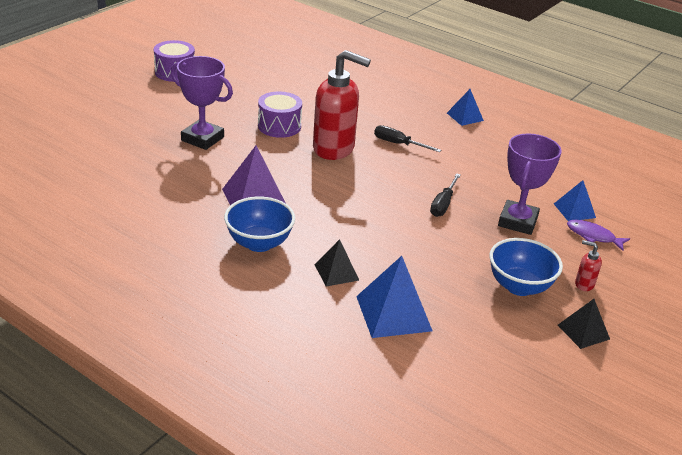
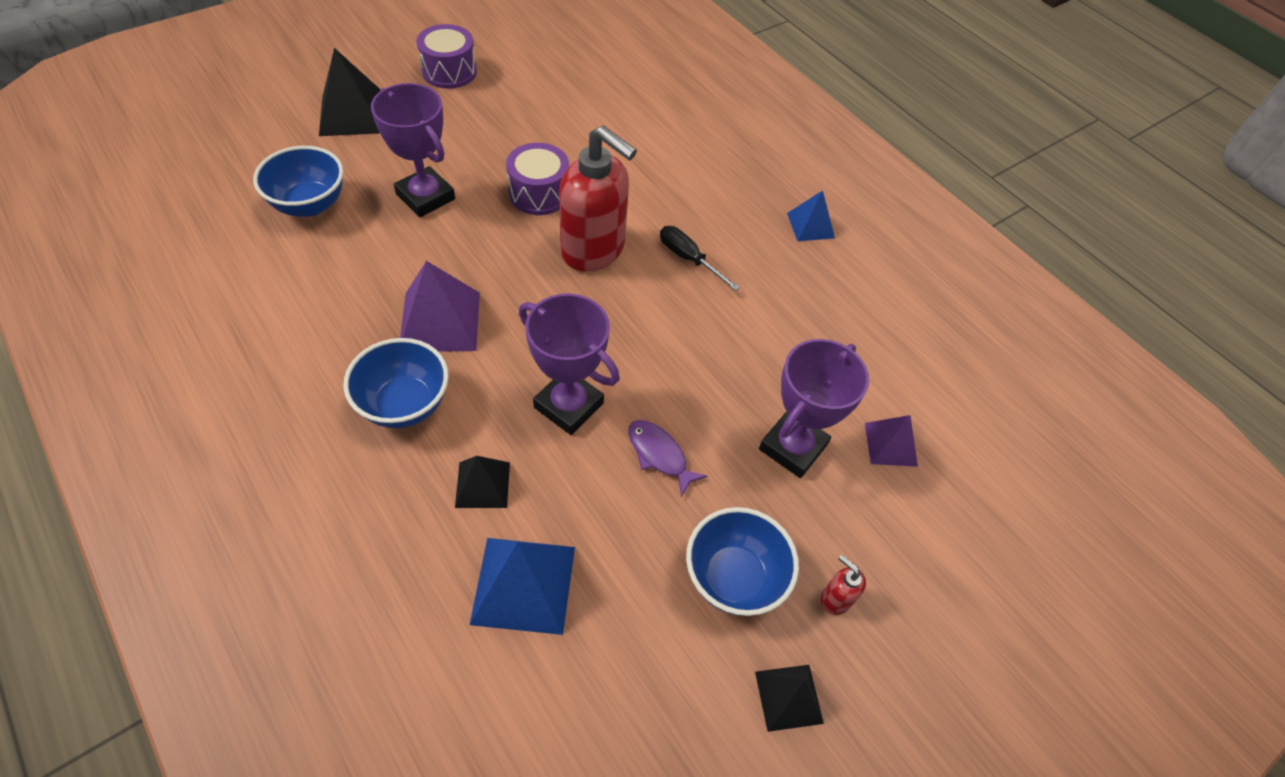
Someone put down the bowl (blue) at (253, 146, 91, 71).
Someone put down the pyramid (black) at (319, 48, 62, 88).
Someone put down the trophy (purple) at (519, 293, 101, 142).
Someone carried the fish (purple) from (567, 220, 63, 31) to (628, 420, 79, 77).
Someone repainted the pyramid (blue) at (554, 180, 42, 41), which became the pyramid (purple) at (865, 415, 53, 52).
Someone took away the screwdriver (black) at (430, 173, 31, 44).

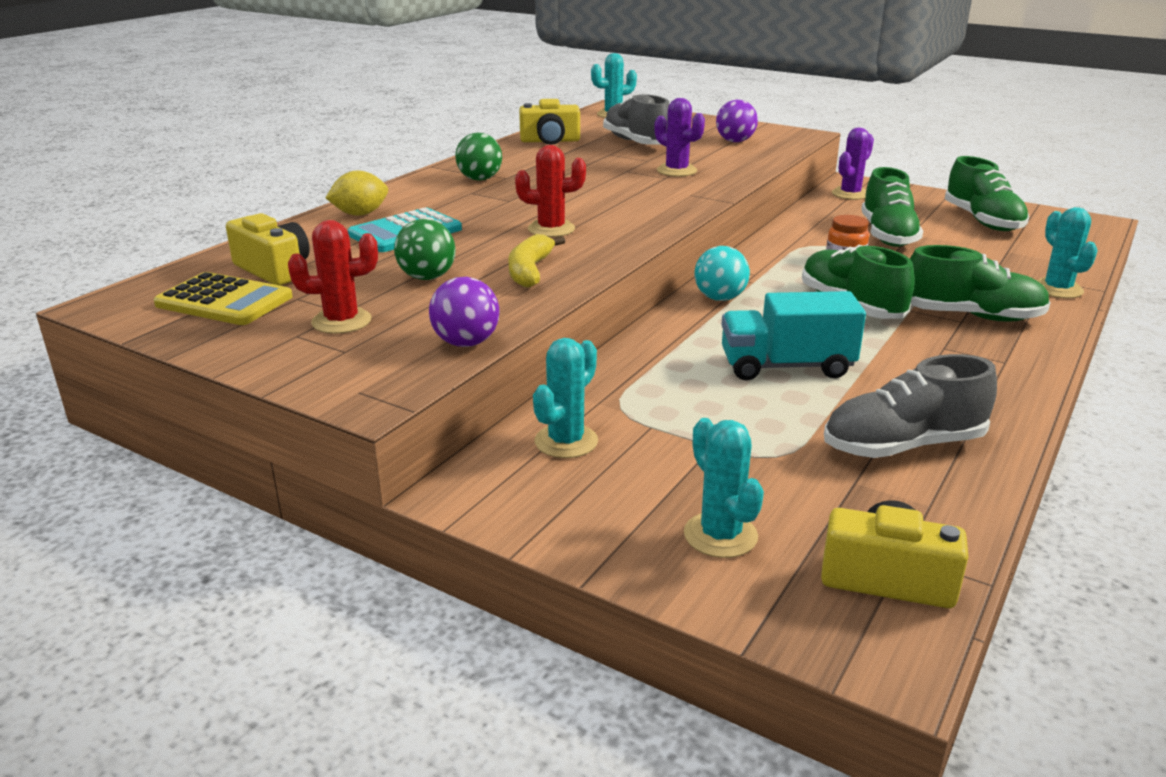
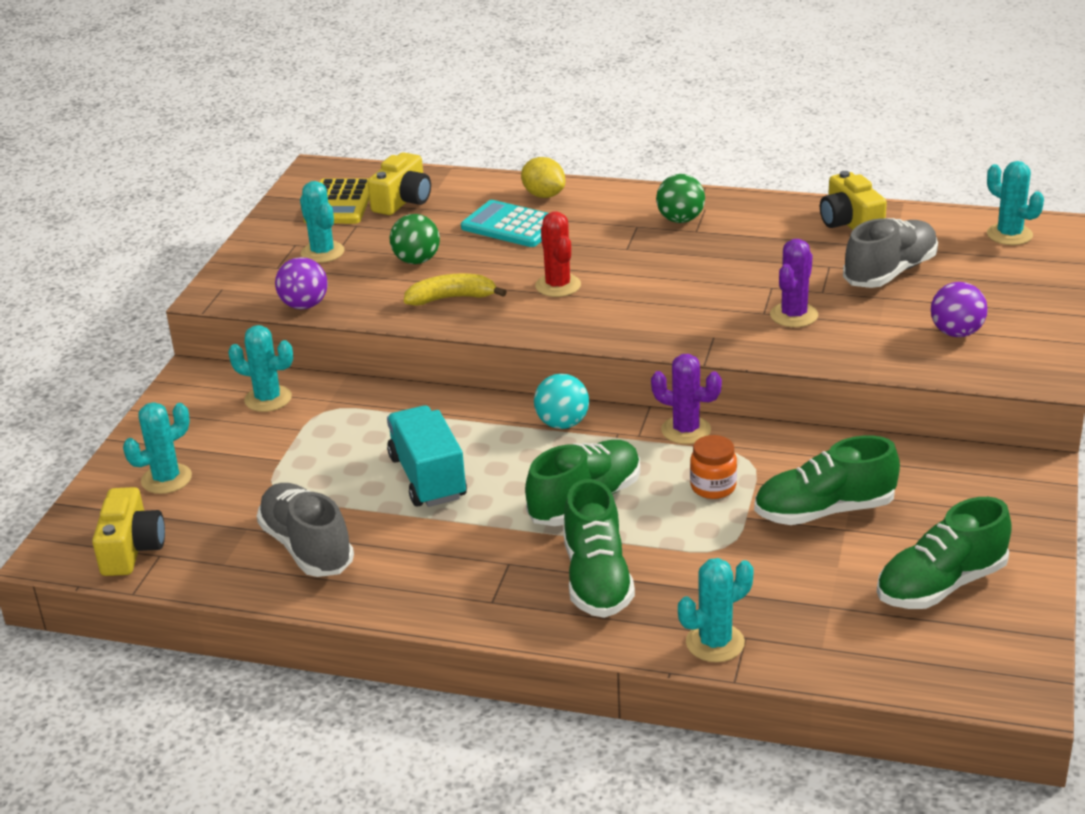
Someone repainted the cactus (red) at (288, 220, 90, 114), which became the cactus (turquoise) at (300, 181, 44, 82).
Someone carried the cactus (purple) from (832, 127, 42, 73) to (651, 354, 71, 90).

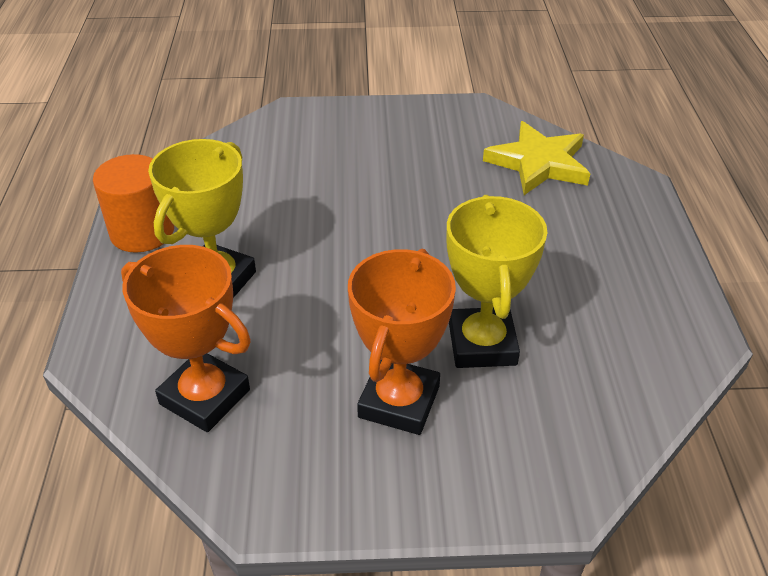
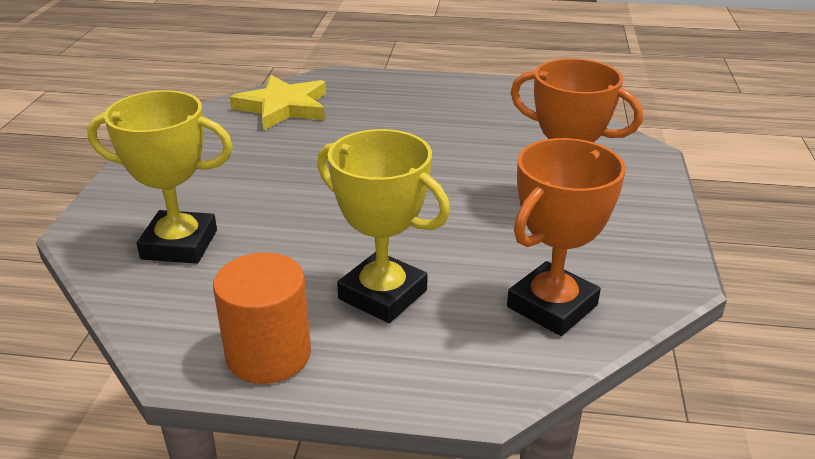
Someone carried the trophy (yellow) from (447, 195, 100, 173) to (87, 90, 146, 174).

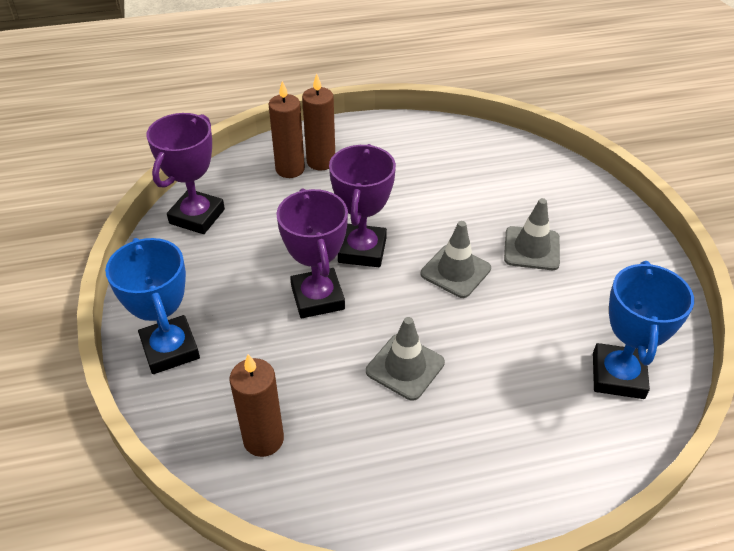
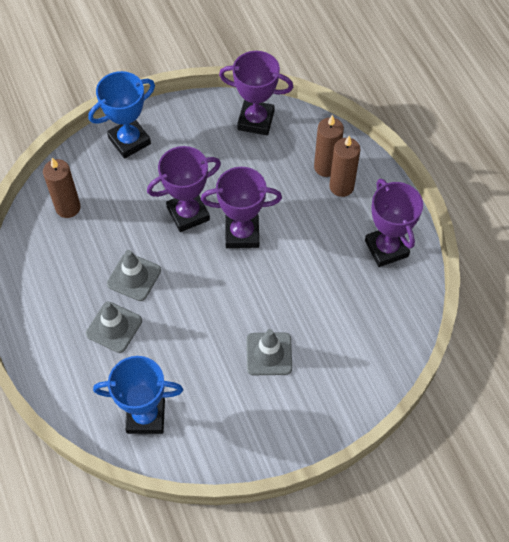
Someone carried the traffic cone (grey) from (421, 221, 70, 77) to (86, 302, 56, 51).
Someone put down the trophy (purple) at (365, 179, 58, 88).

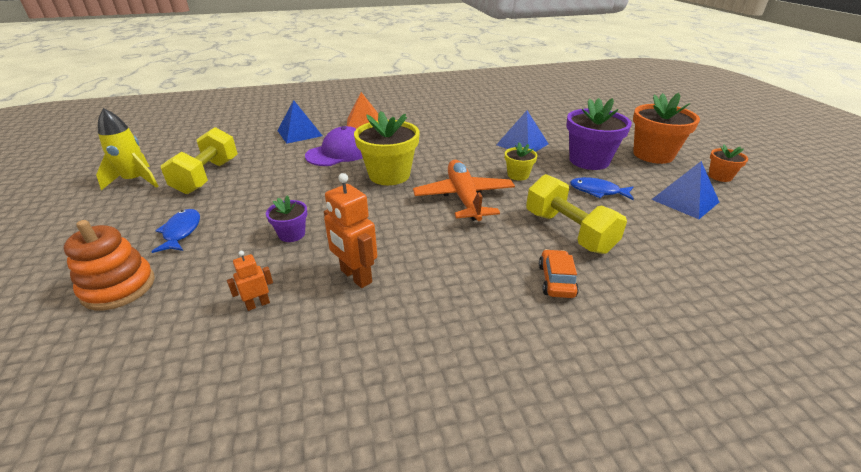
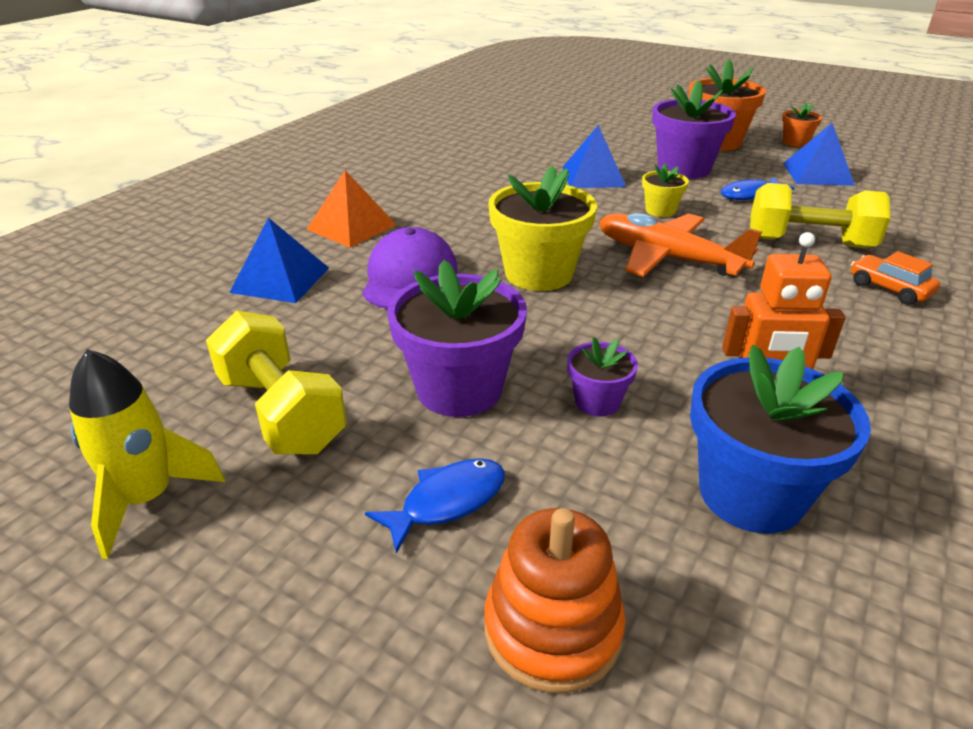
Someone rotated the fish (blue) at (151, 209, 49, 44) by 105 degrees clockwise.
Someone put down the flower pot (purple) at (387, 260, 140, 157).
Someone swapped the robot (orange) at (227, 251, 46, 60) for the flower pot (blue) at (690, 345, 181, 189).

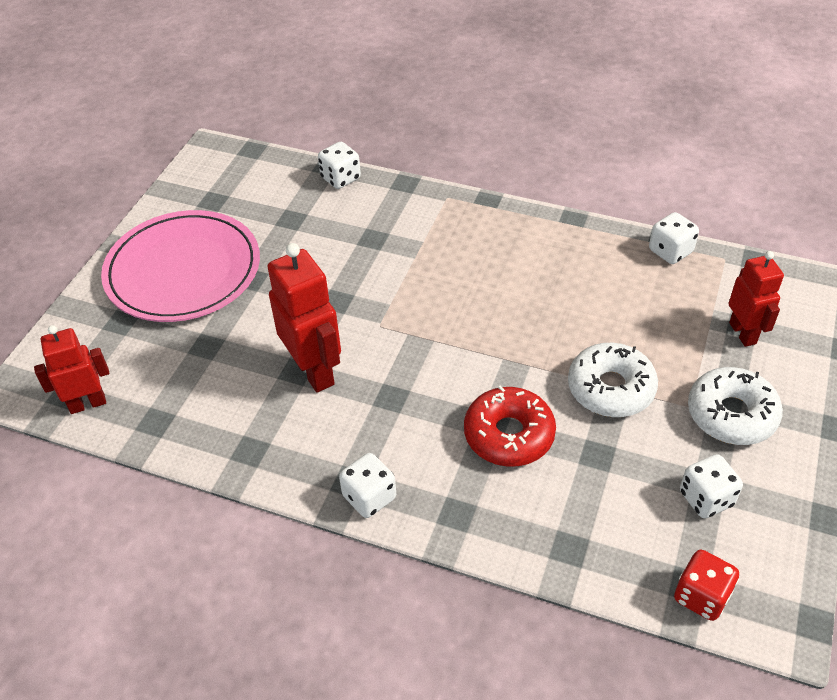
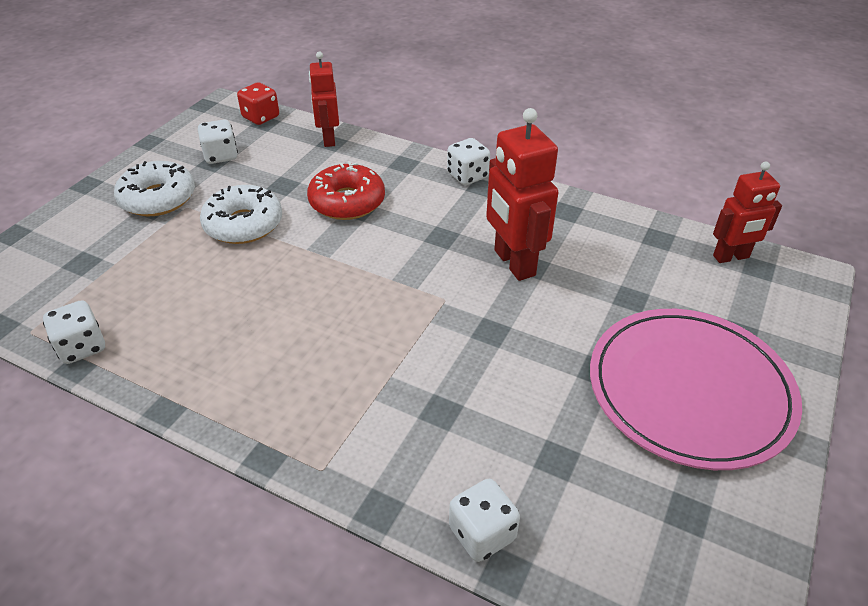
Someone carried the robot (red) from (728, 251, 56, 96) to (309, 51, 30, 96).

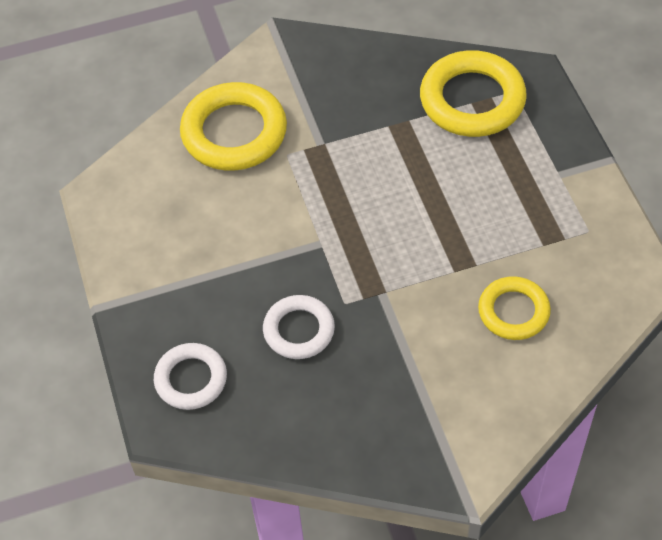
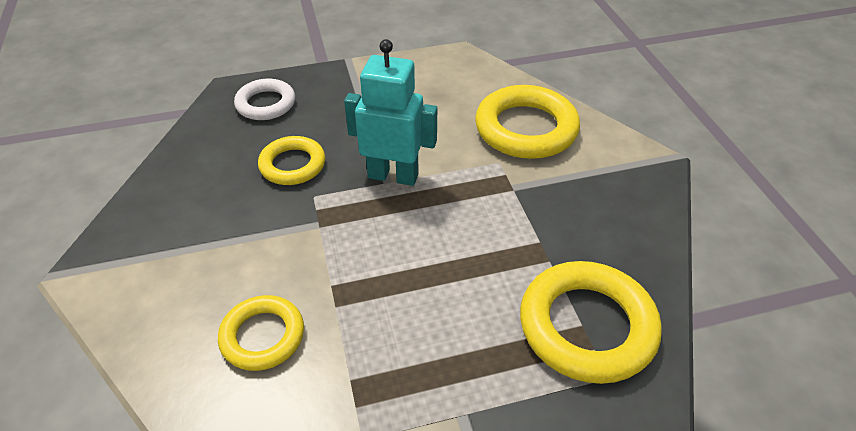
Someone repainted the ring (white) at (263, 295, 72, 64), which became the ring (yellow) at (258, 136, 67, 49).
Someone put down the robot (turquoise) at (344, 39, 93, 147).

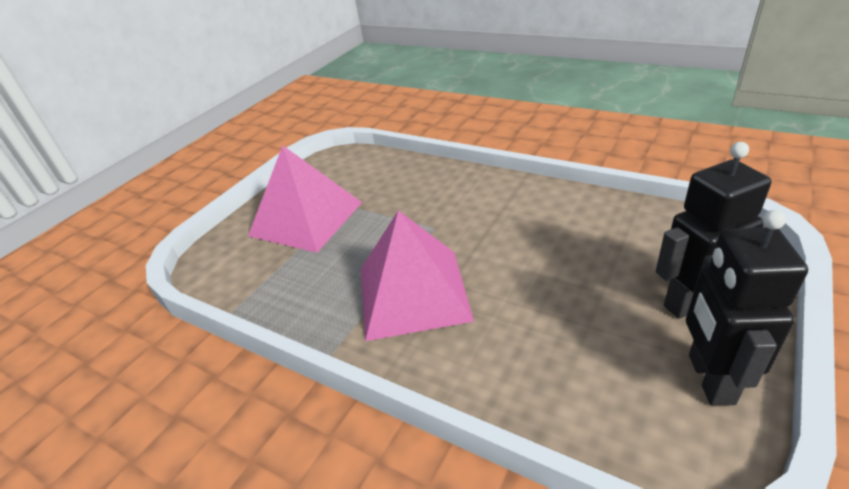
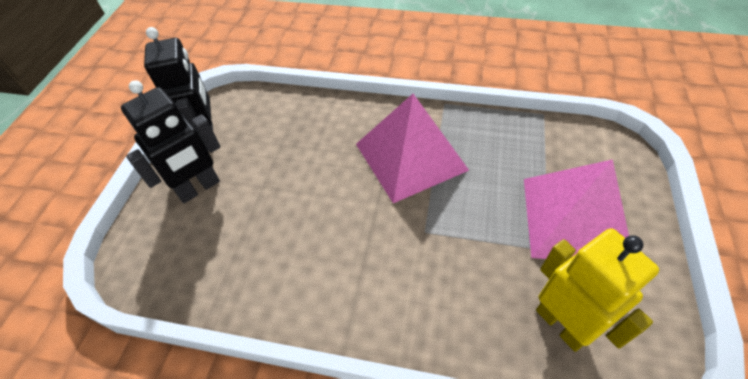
Someone put down the robot (yellow) at (536, 228, 123, 124).

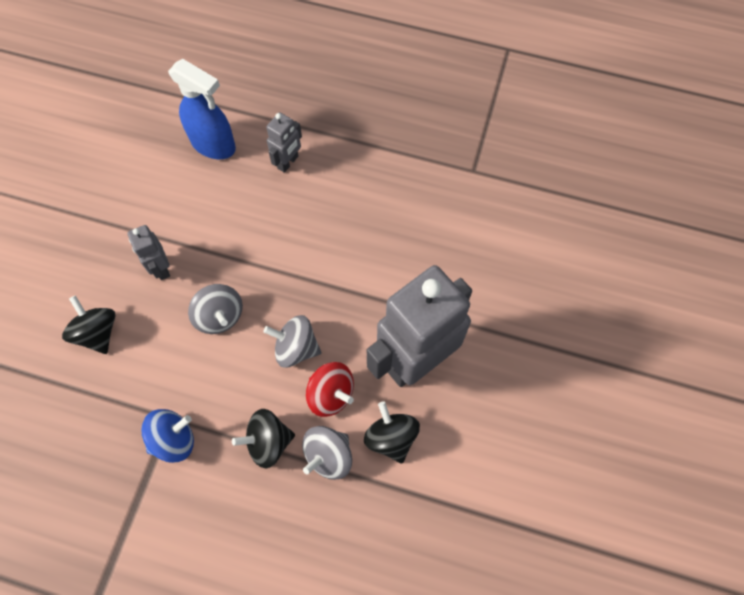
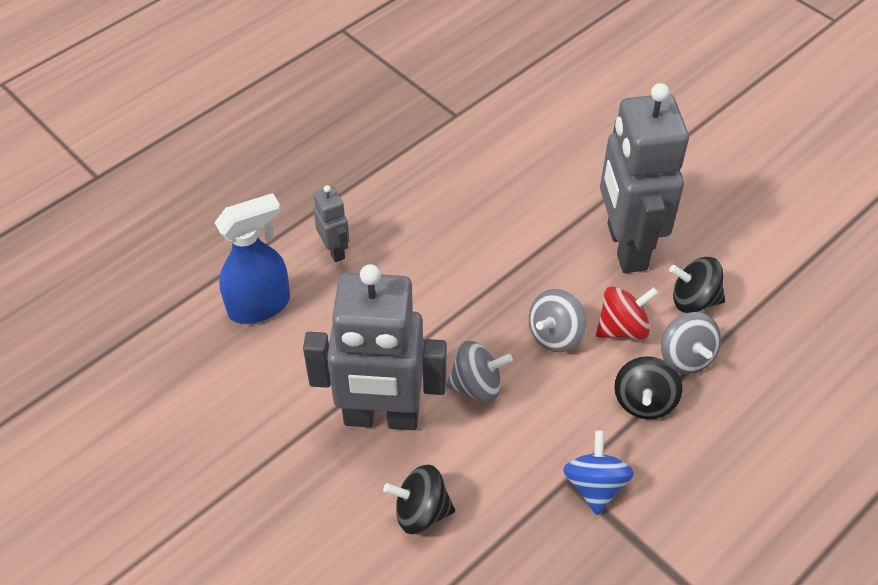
Someone scaled the robot (grey) at (127, 225, 43, 55) by 2.27.

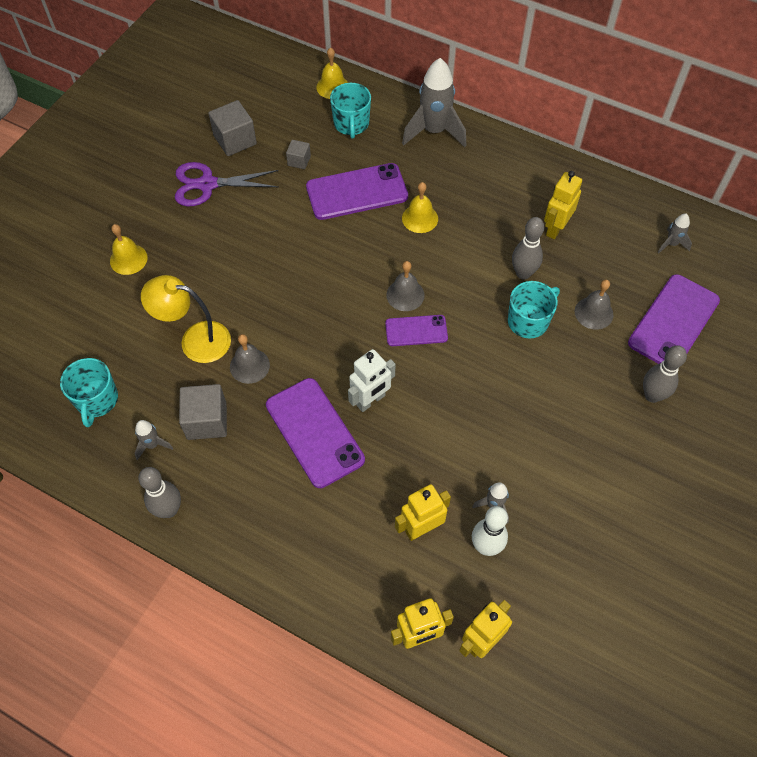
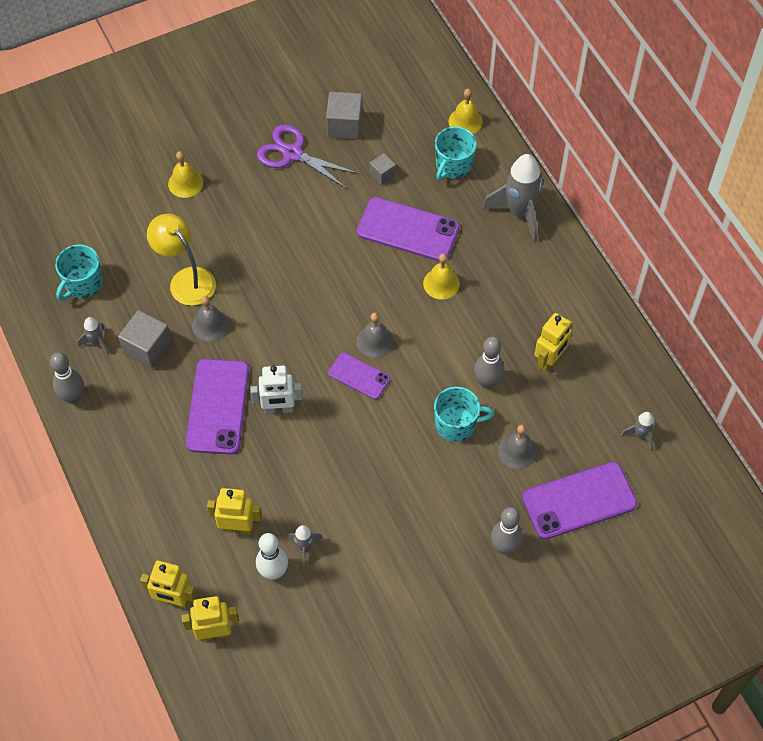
Someone rotated the robot (yellow) at (544, 171, 38, 68) by 150 degrees clockwise.

